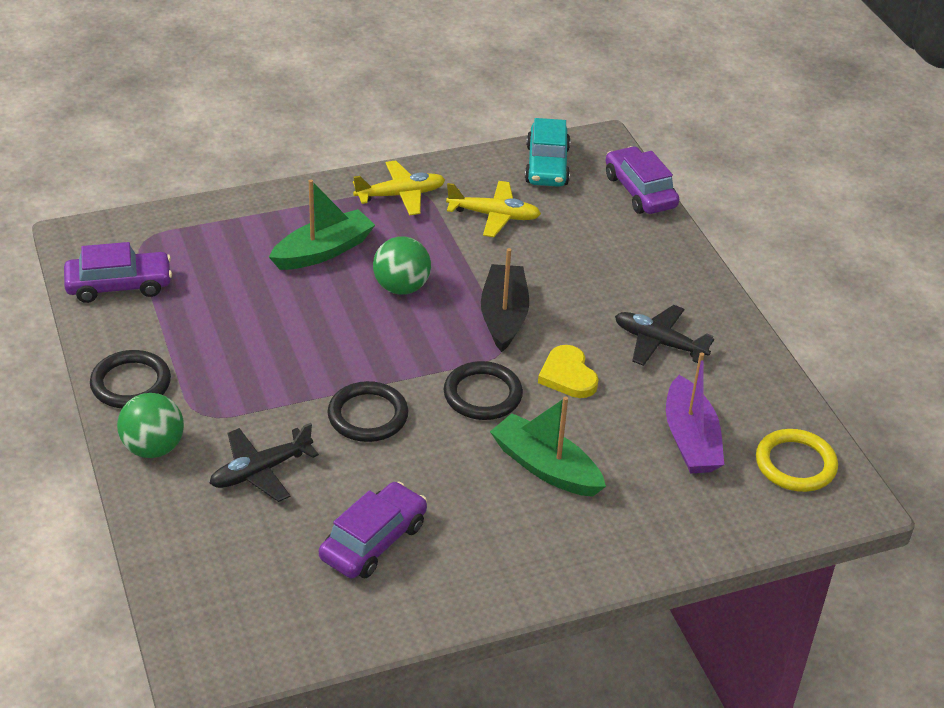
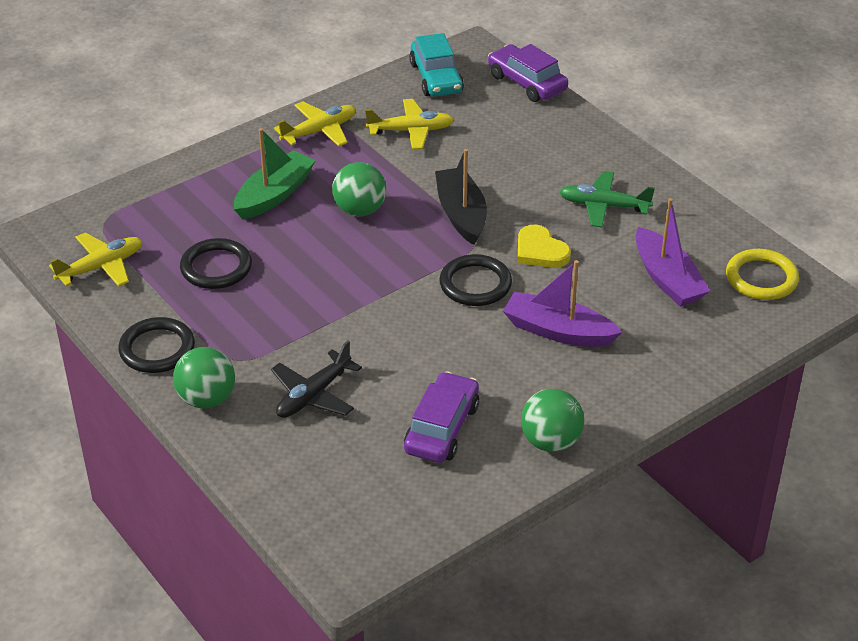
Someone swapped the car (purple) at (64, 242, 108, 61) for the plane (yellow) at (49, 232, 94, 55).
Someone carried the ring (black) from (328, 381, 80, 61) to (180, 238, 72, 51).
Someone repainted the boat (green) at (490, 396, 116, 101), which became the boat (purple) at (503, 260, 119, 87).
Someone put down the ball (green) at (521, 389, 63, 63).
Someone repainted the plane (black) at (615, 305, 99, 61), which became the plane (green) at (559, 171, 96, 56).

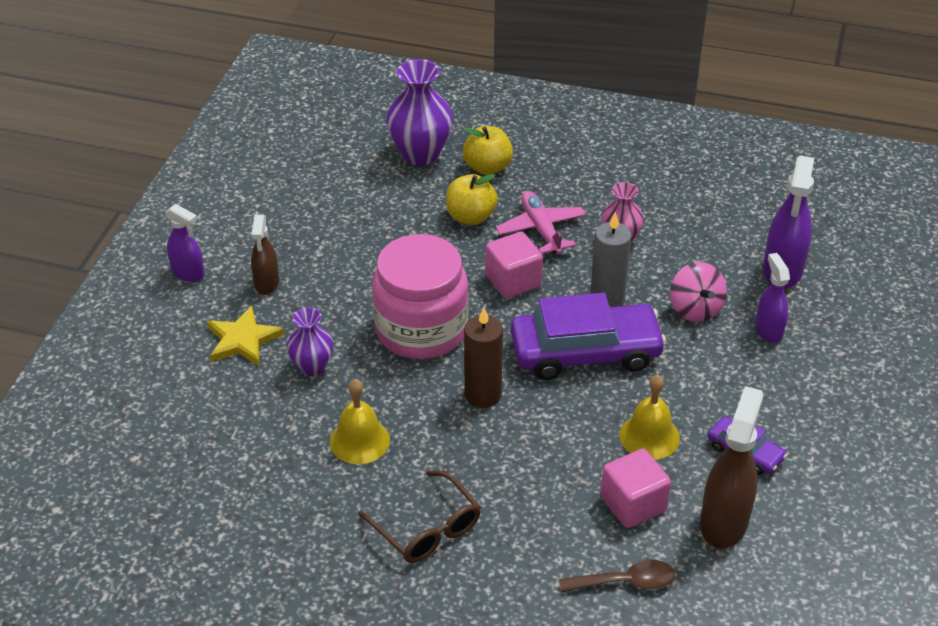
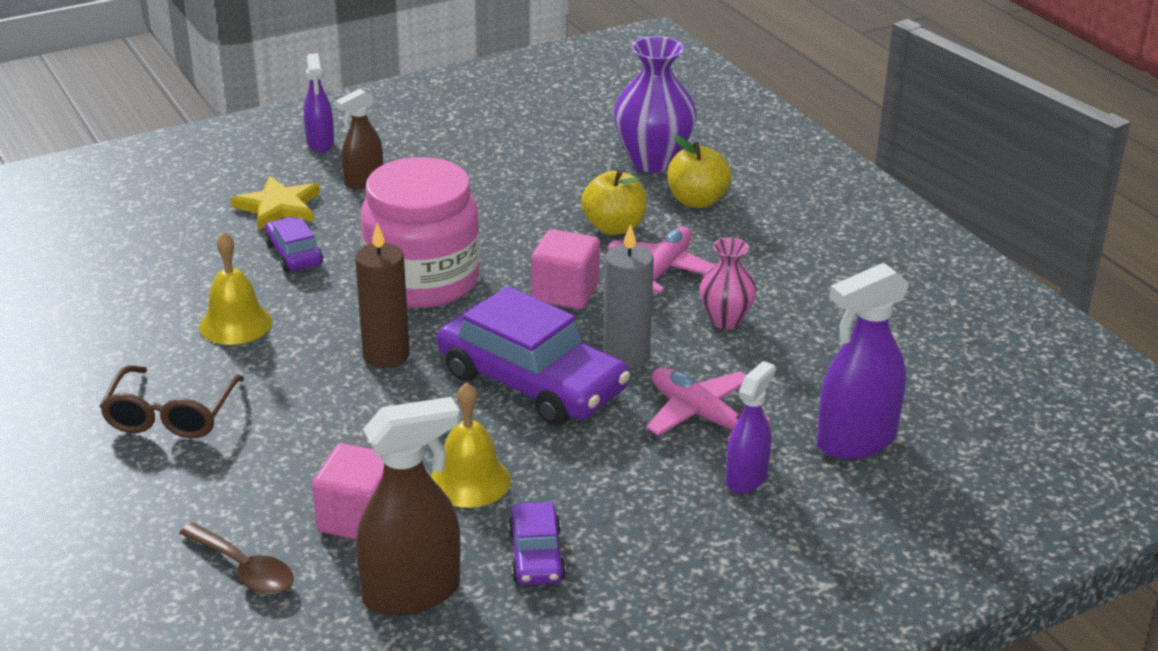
Someone swapped the vase (purple) at (287, 307, 46, 69) for the car (purple) at (265, 217, 58, 55).
Someone swapped the spinning top (pink) at (670, 262, 57, 60) for the plane (pink) at (646, 367, 125, 75).

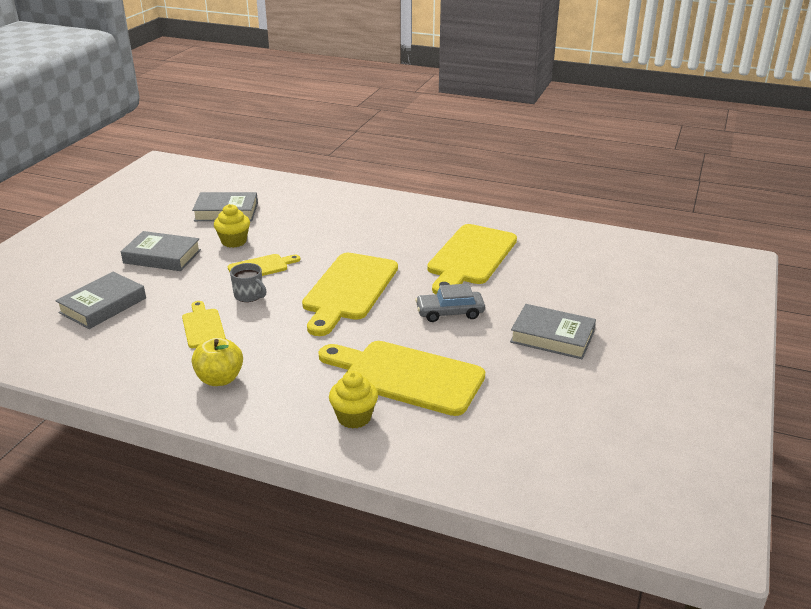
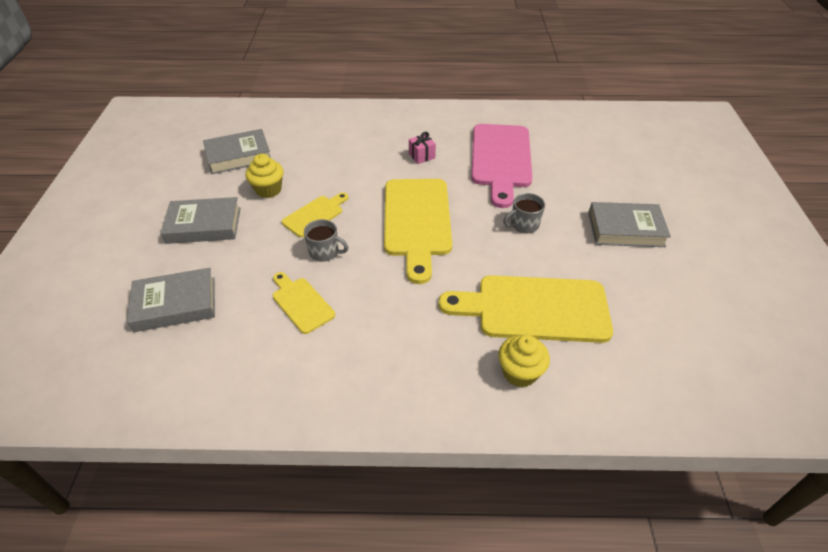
Someone rotated the book (grey) at (55, 272, 91, 57) by 60 degrees clockwise.
Someone put down the gift (pink) at (409, 132, 27, 32).
Someone repainted the cutting board (yellow) at (427, 224, 90, 70), which became the cutting board (pink) at (471, 124, 61, 84).
Someone swapped the car (grey) at (415, 284, 70, 38) for the mug (grey) at (503, 193, 42, 40).
Someone took away the apple (yellow) at (192, 337, 51, 49).

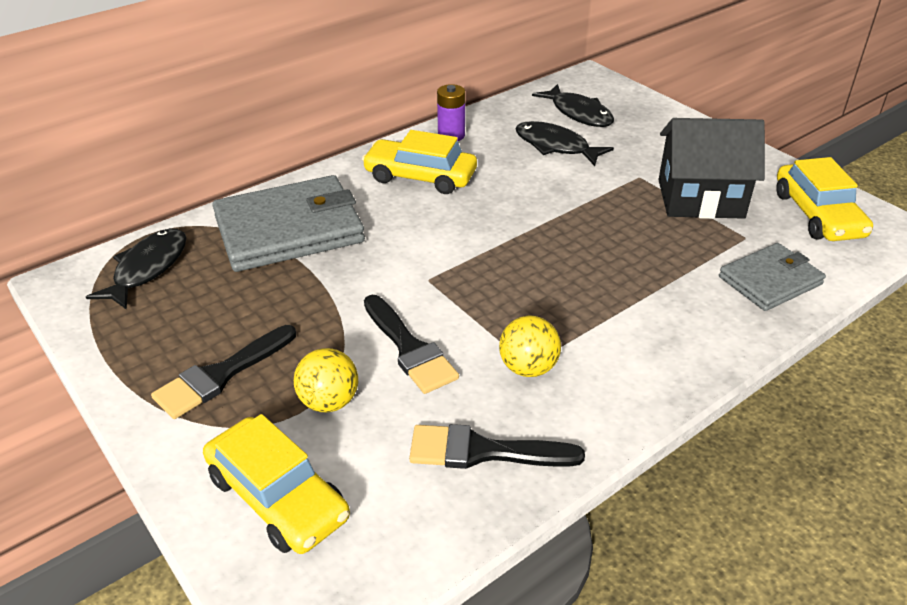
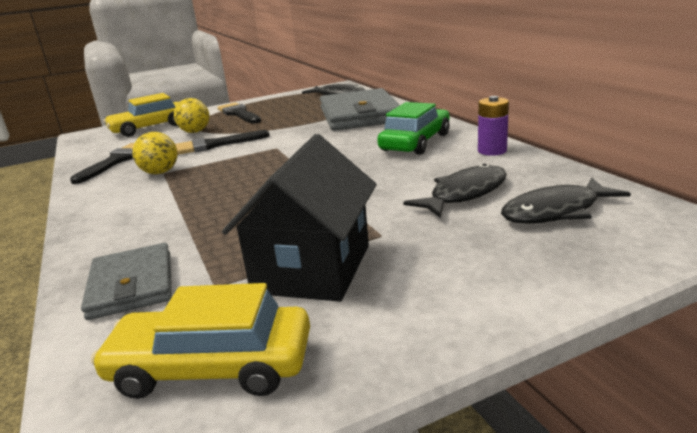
Someone repainted the car (yellow) at (362, 130, 115, 64), which became the car (green) at (377, 102, 73, 53).

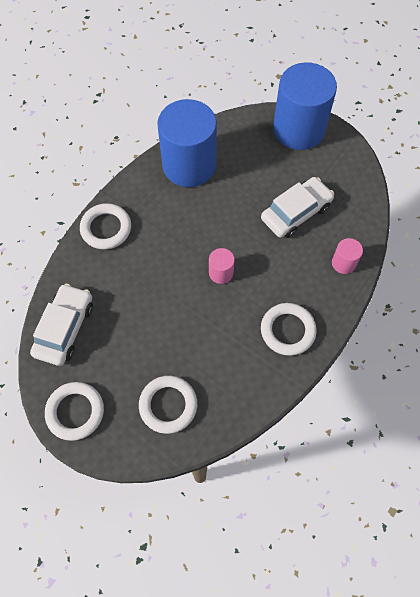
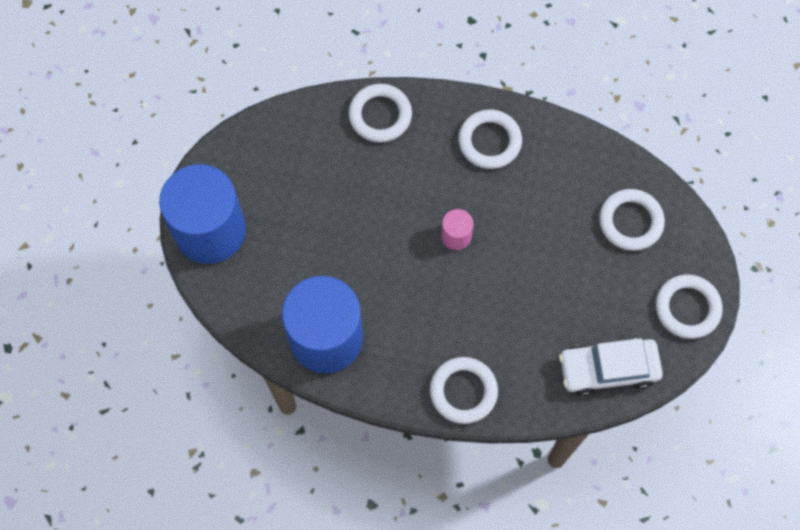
Someone swapped the cylinder (pink) at (332, 238, 31, 36) for the ring (white) at (349, 84, 63, 59).
Someone took away the car (white) at (261, 177, 73, 61).

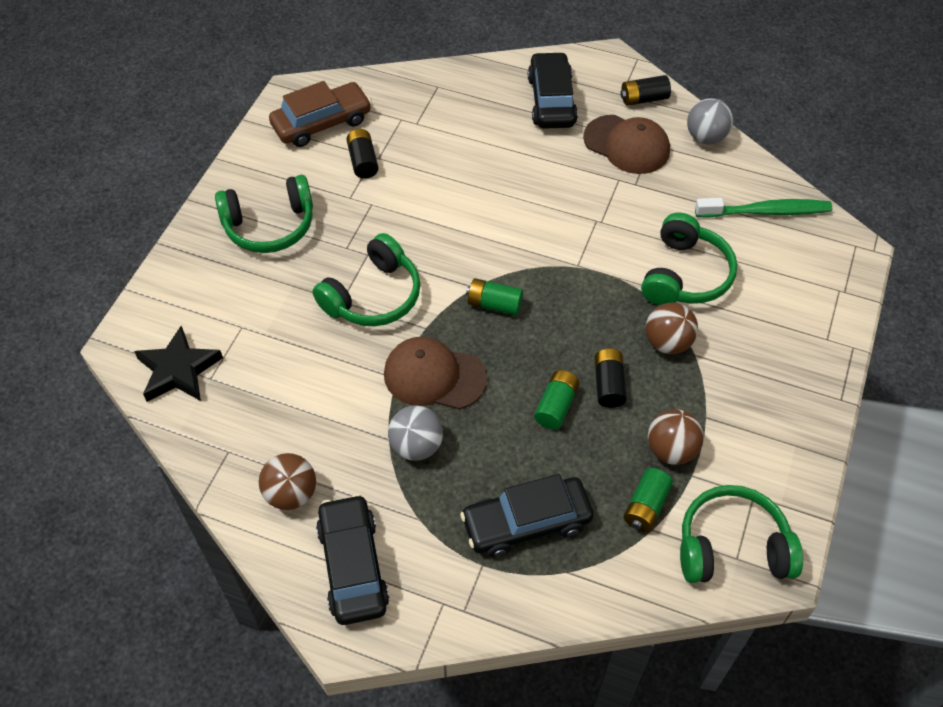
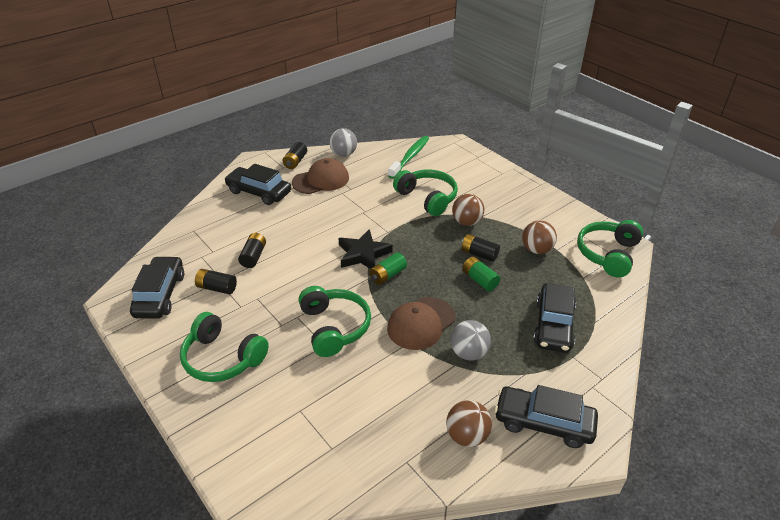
Someone repainted the car (brown) at (269, 81, 103, 66), which became the car (black) at (130, 256, 54, 63).
Someone rotated the headphones (green) at (215, 175, 98, 78) by 105 degrees clockwise.
Someone put down the battery (black) at (238, 233, 28, 35).
Someone carried the star (black) from (134, 326, 89, 76) to (338, 229, 54, 40).
Someone took away the battery (green) at (624, 468, 49, 64).

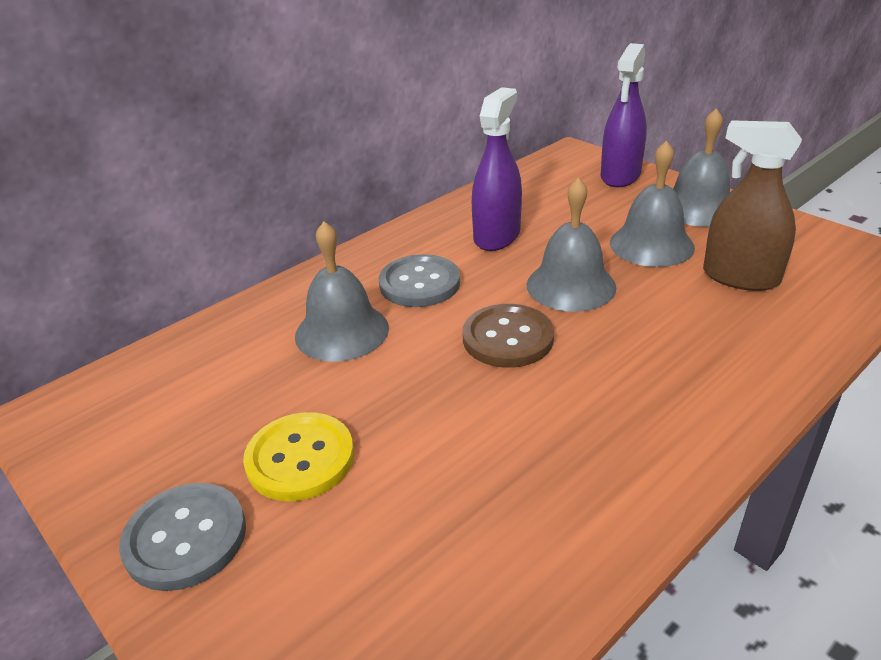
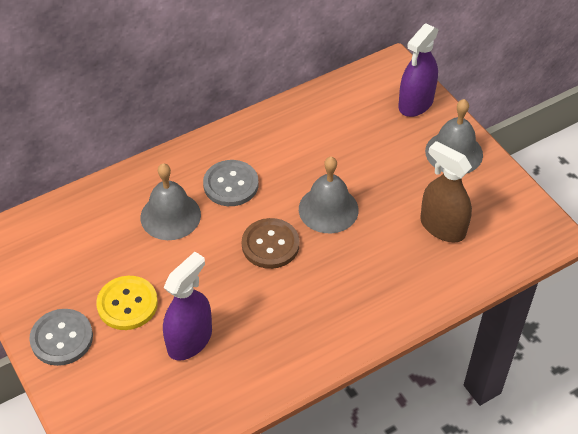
Someone carried the spray bottle (purple) from (472, 87, 50, 164) to (163, 252, 49, 109).
Someone took away the bell (grey) at (610, 141, 85, 126).

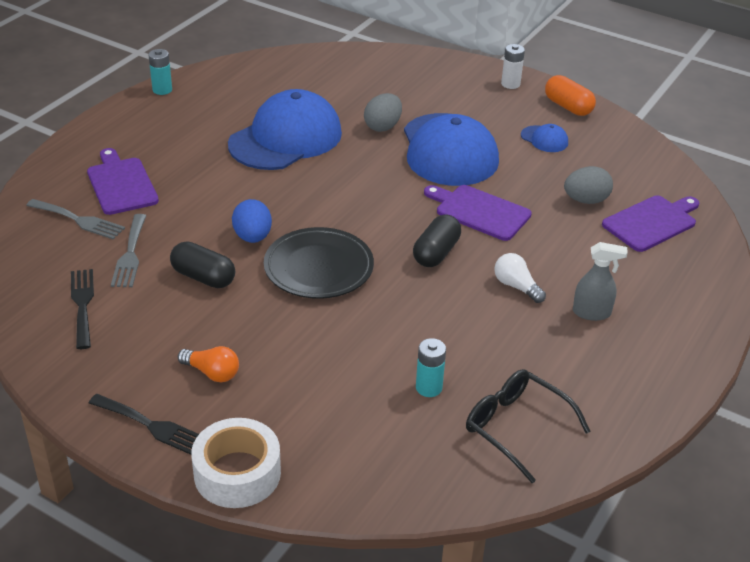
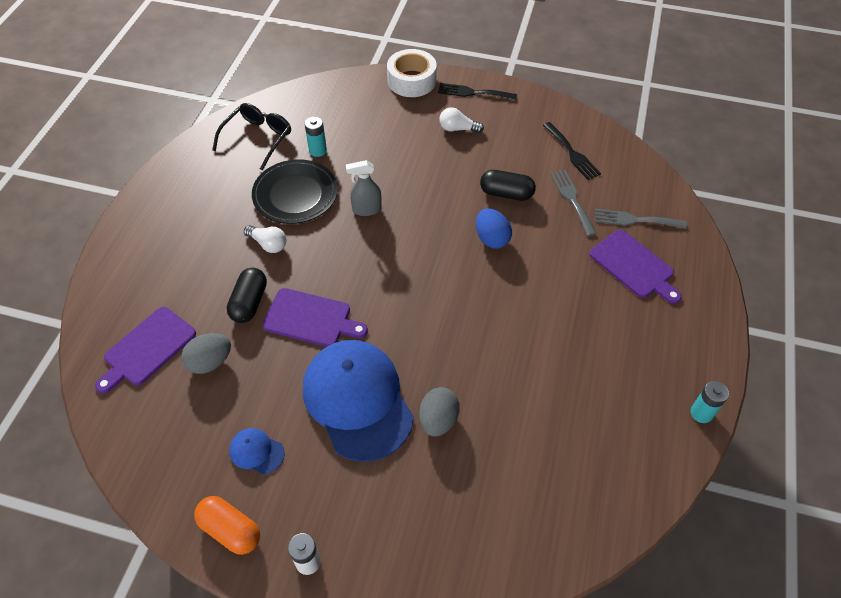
Someone rotated the glasses (black) at (466, 369, 125, 114) by 90 degrees counterclockwise.
Someone carried the capsule (black) from (413, 214, 48, 53) to (227, 268, 40, 55).
Someone carried the plate (black) from (264, 227, 110, 72) to (252, 159, 86, 65).
Someone carried the spray bottle (grey) from (573, 242, 55, 79) to (346, 160, 36, 56).
Someone repainted the light bulb (orange) at (178, 346, 61, 36), which became the light bulb (white) at (439, 107, 45, 26).
Someone took away the cap (blue) at (228, 89, 114, 81).

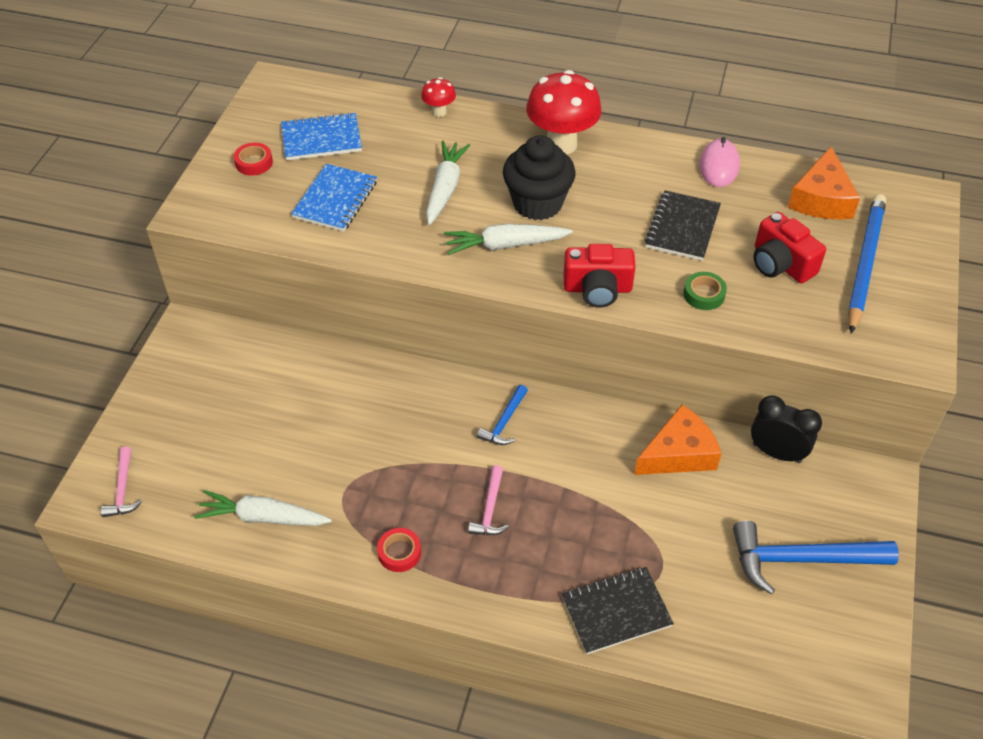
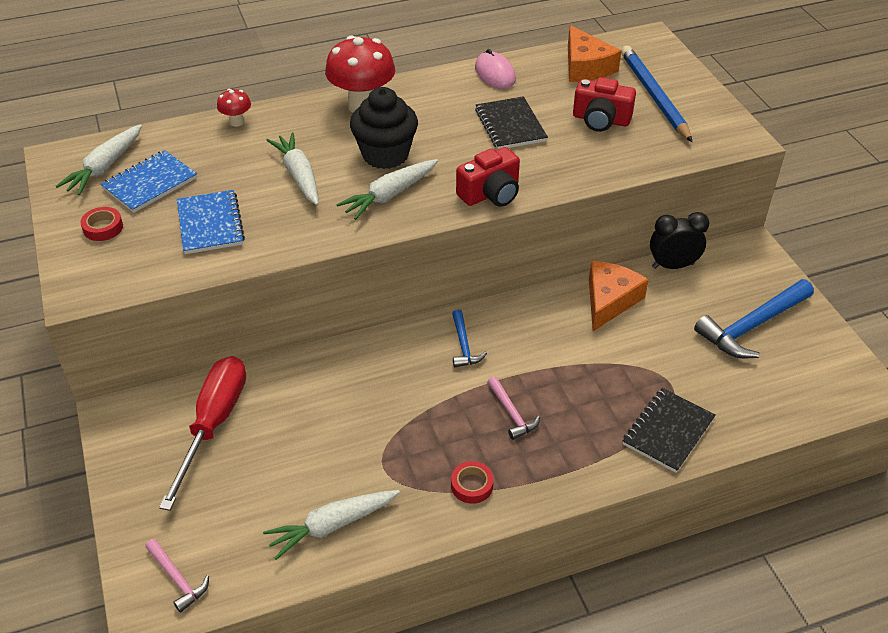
Someone put down the carrot (white) at (56, 124, 86, 71).
Someone put down the screwdriver (red) at (159, 356, 87, 155).
Someone took away the tape (green) at (684, 272, 43, 38).

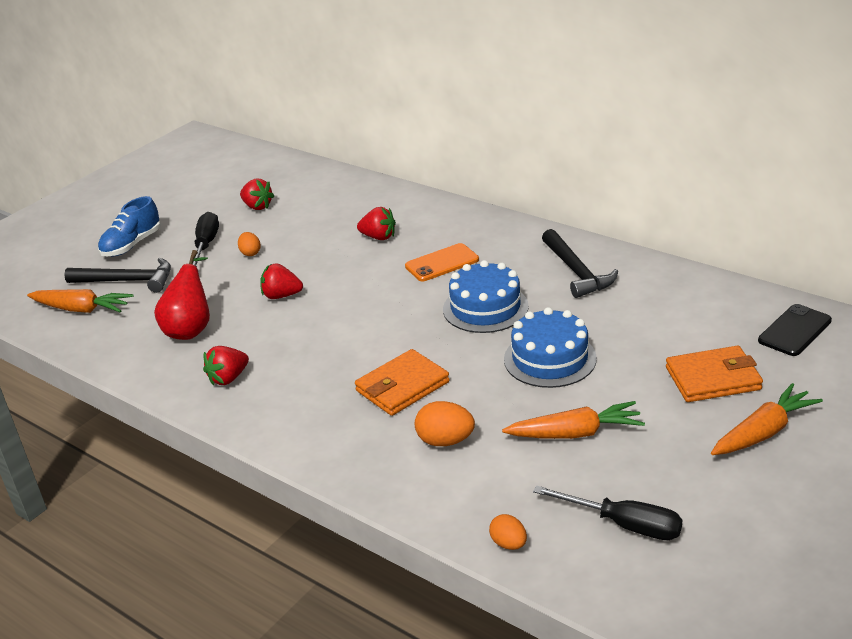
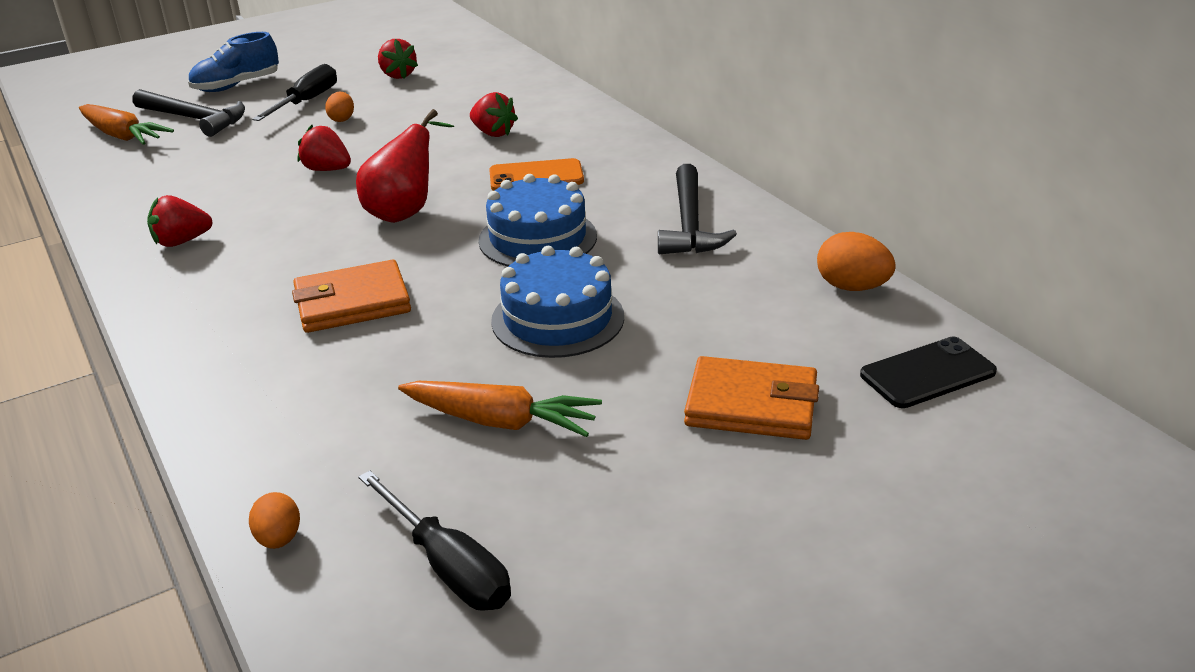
Someone carried the pear (red) from (154, 250, 56, 90) to (356, 109, 98, 114).
Someone carried the egg (orange) from (415, 401, 60, 45) to (817, 232, 79, 59).
Someone took away the carrot (orange) at (711, 383, 112, 72).

